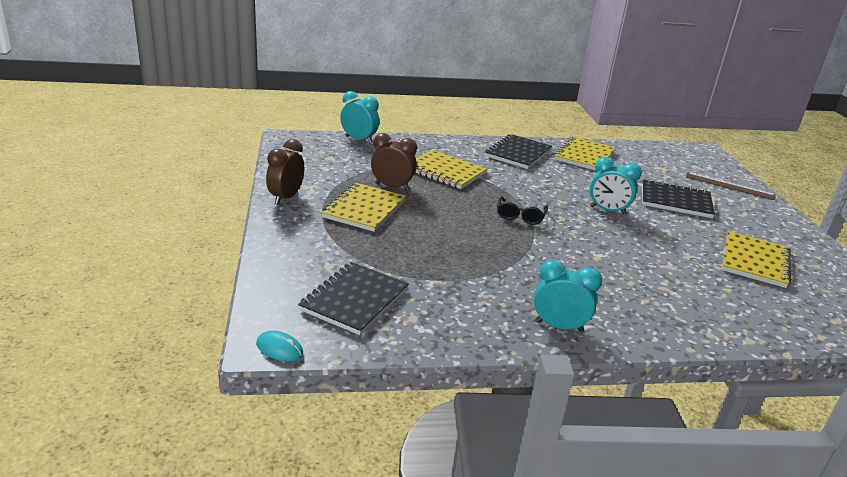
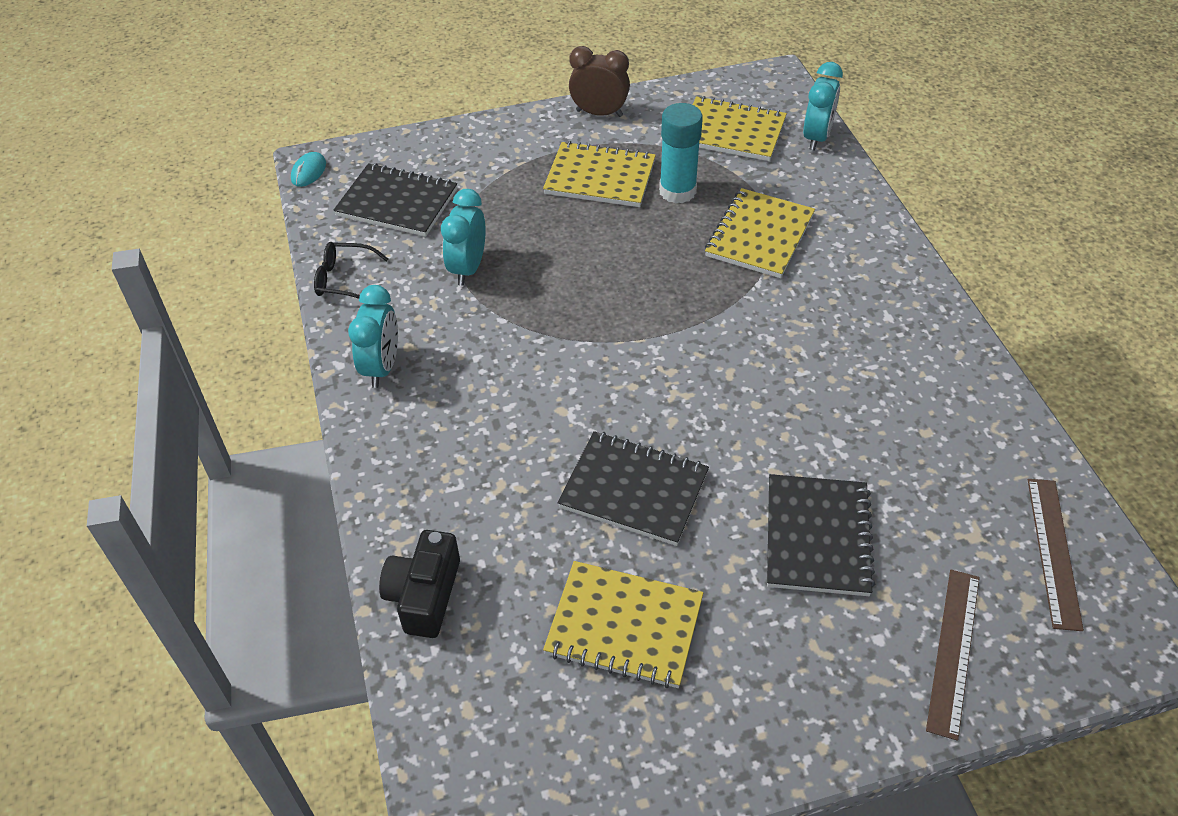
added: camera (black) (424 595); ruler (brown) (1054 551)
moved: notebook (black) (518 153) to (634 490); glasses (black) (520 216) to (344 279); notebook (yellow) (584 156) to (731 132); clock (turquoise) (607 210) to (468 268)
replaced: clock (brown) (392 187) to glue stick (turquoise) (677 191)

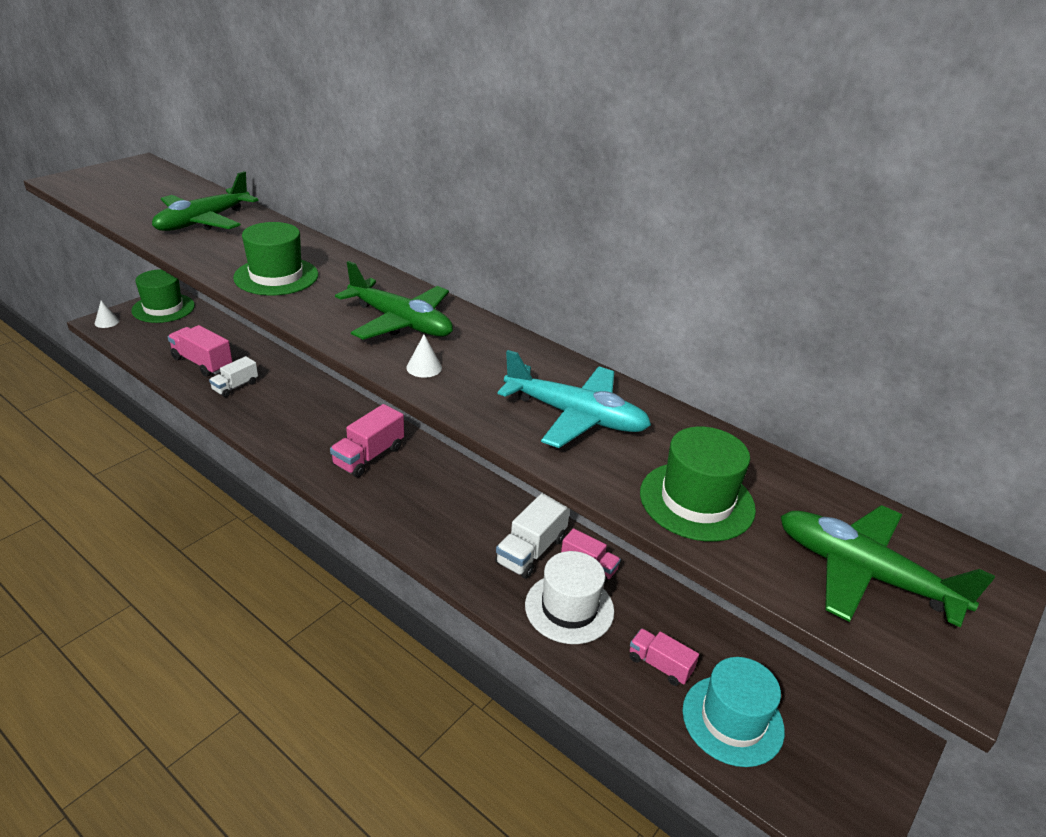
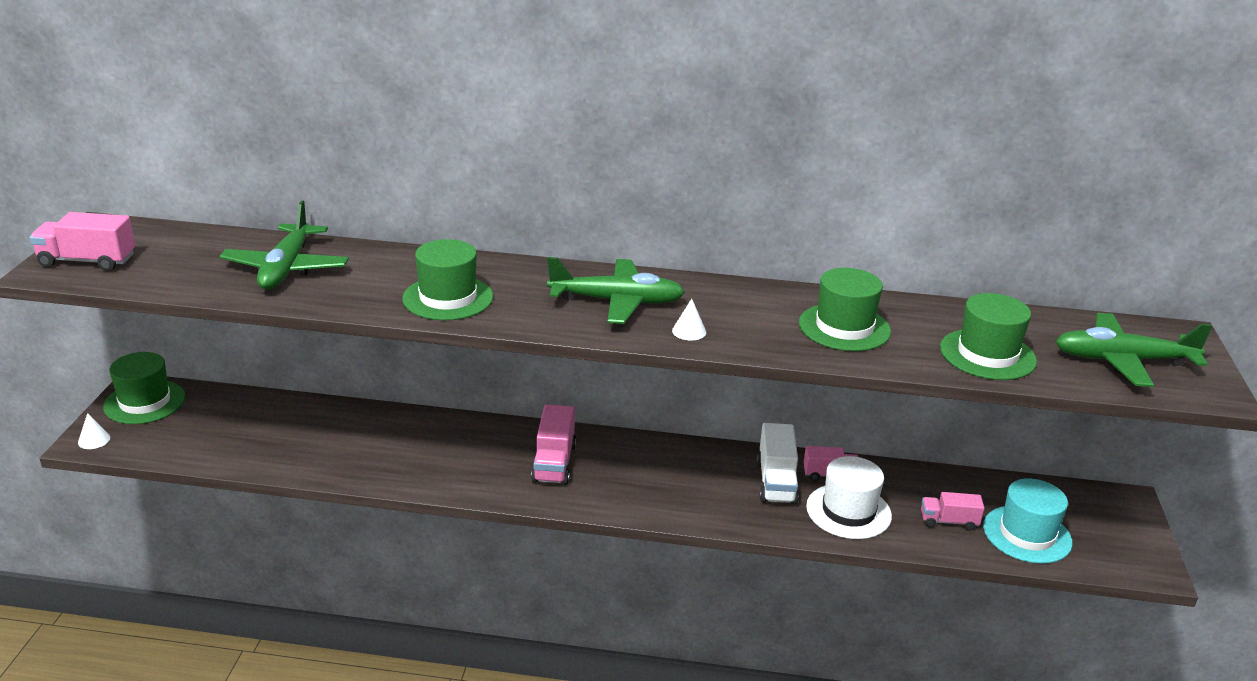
removed: truck (white) (235 386)
moved: truck (pink) (202 363) to (87 261)
replaced: plane (turquoise) (576 416) to hat (green) (844 327)

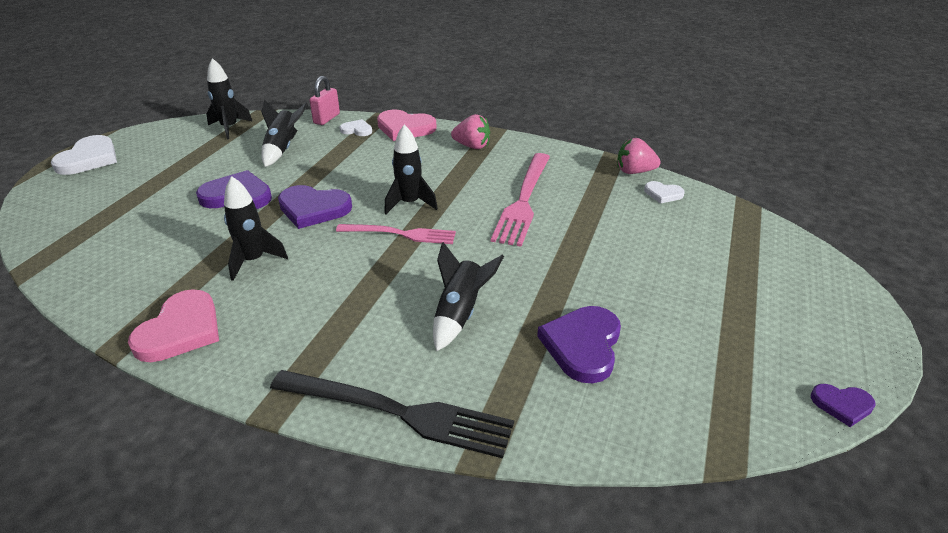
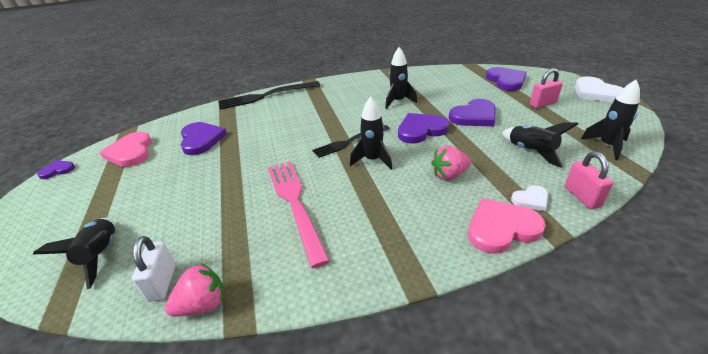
added: heart (purple) (506 81); padlock (pink) (542 104)
moved: heart (pink) (180 330) to (131 152); rocket (black) (460 314) to (101 255); strawberry (pink) (472 146) to (449 175)
replaced: heart (white) (663 194) to padlock (white) (162 283)
recoloured: fork (pink) (401 234) to fork (black) (349 142)

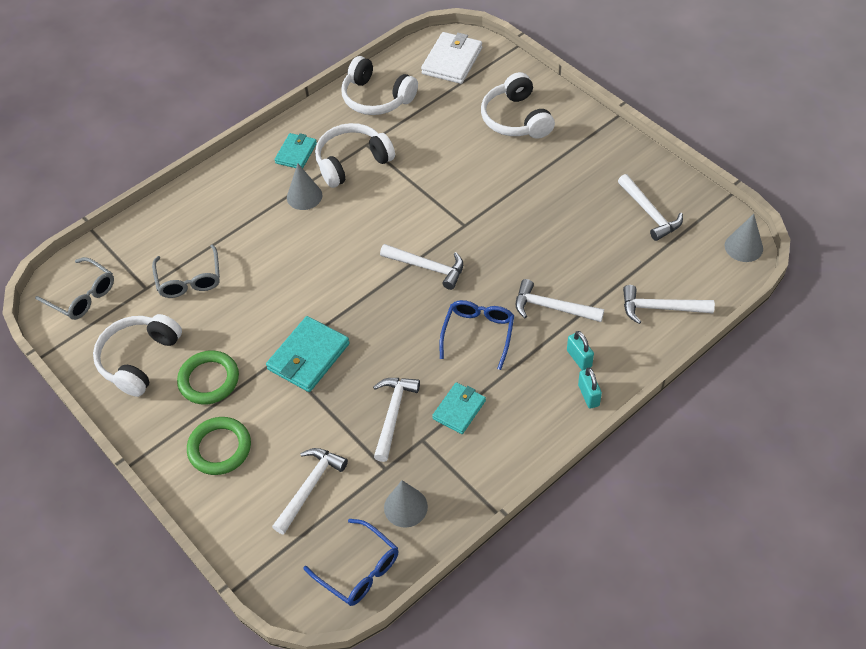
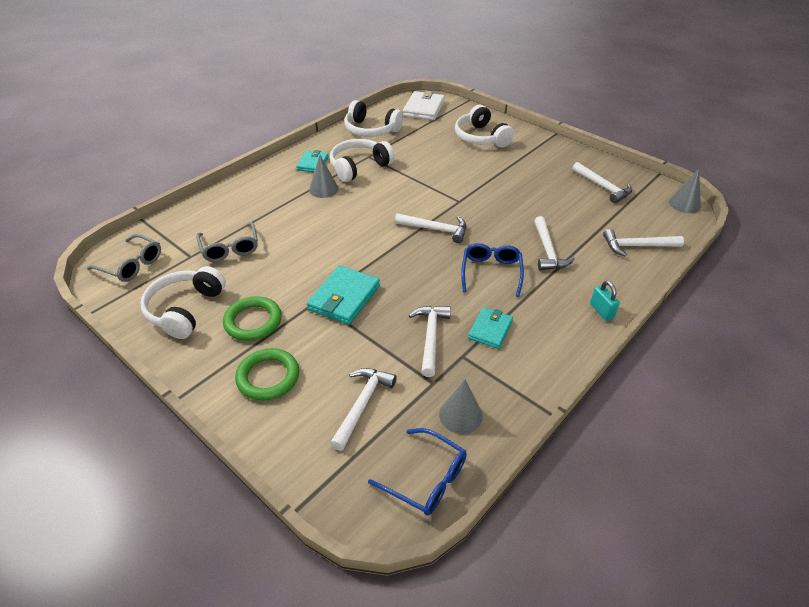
removed: padlock (turquoise) (579 358)
turned: hammer (white) (552 307) = (548 251) 105 degrees counterclockwise

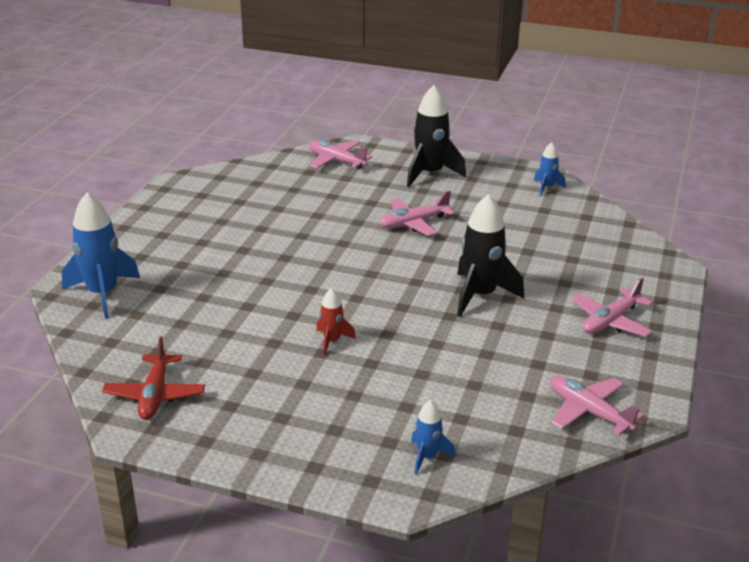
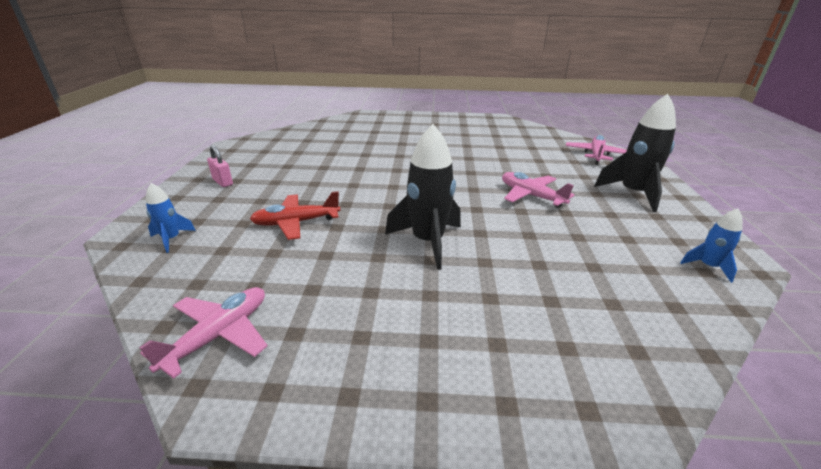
removed: rocket (blue) (103 294); rocket (red) (332 341); plane (pink) (610 321)
added: padlock (pink) (223 182)
moved: plane (red) (155 395) to (296 223)

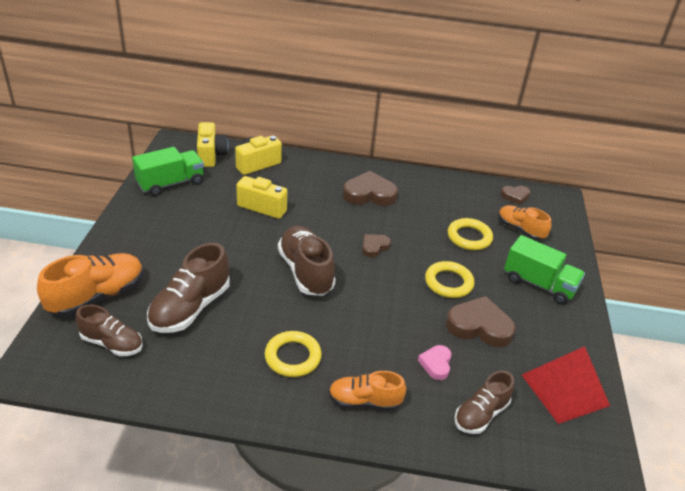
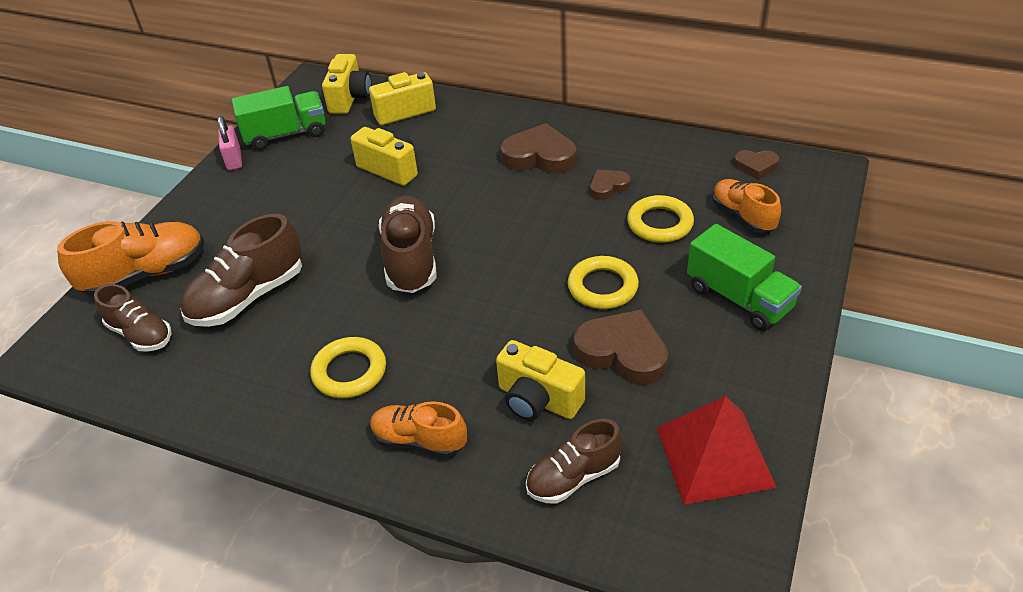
added: padlock (pink) (234 160)
moved: heart (brown) (374 247) to (608 187)
replaced: heart (pink) (436 364) to camera (yellow) (538 400)

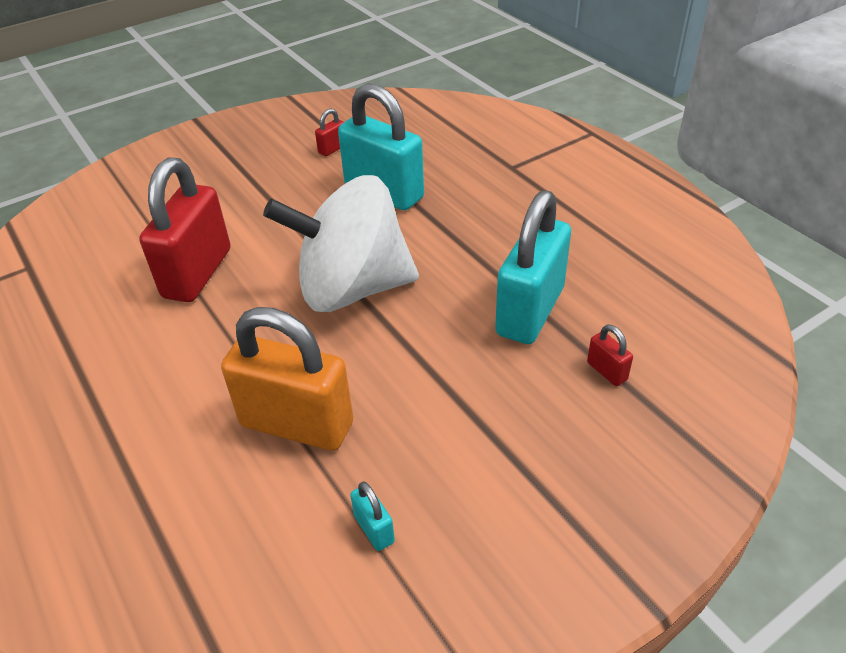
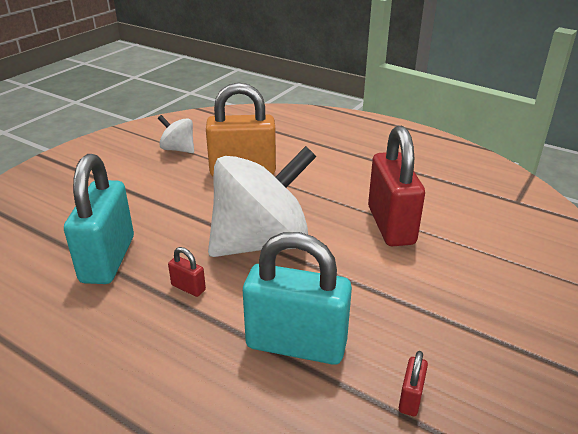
moved: padlock (red) (607 371) to (188 288)
replaced: padlock (turquoise) (374 529) to spinning top (white) (178 149)

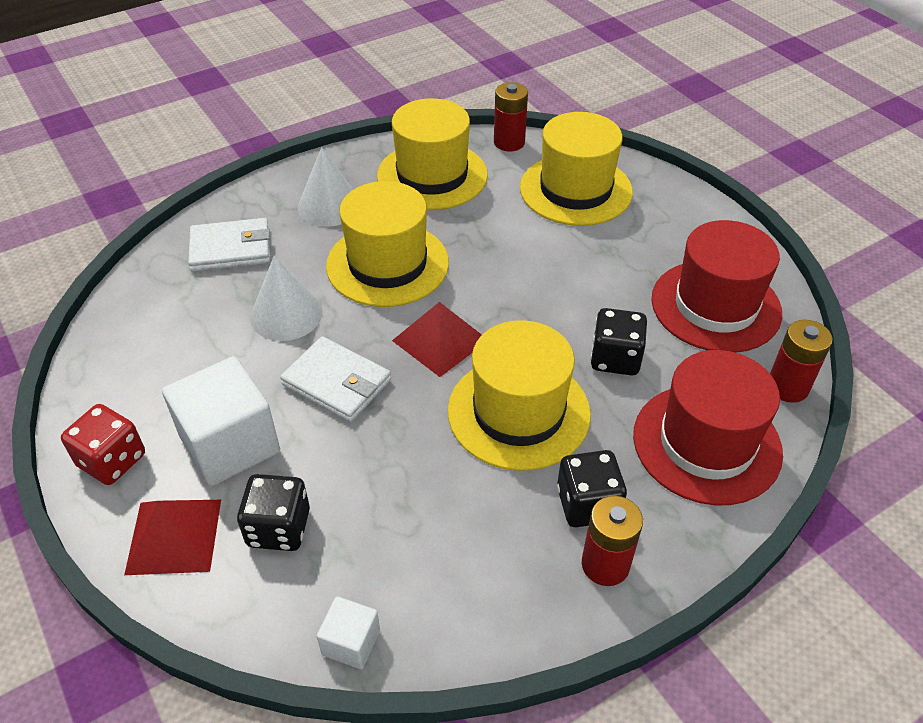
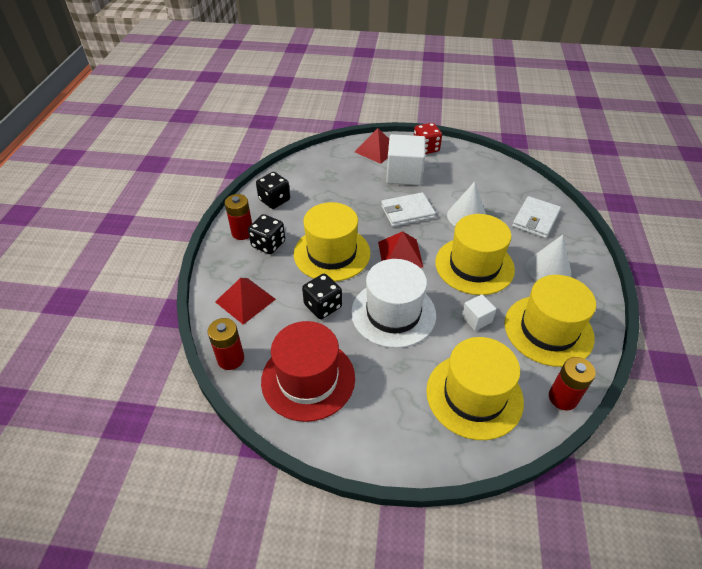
added: hat (white) (393 313)
moved: dice (black) (279 528) to (274 200); cube (white) (351 642) to (476 319)
replaced: hat (red) (706 443) to pyramid (red) (245 300)

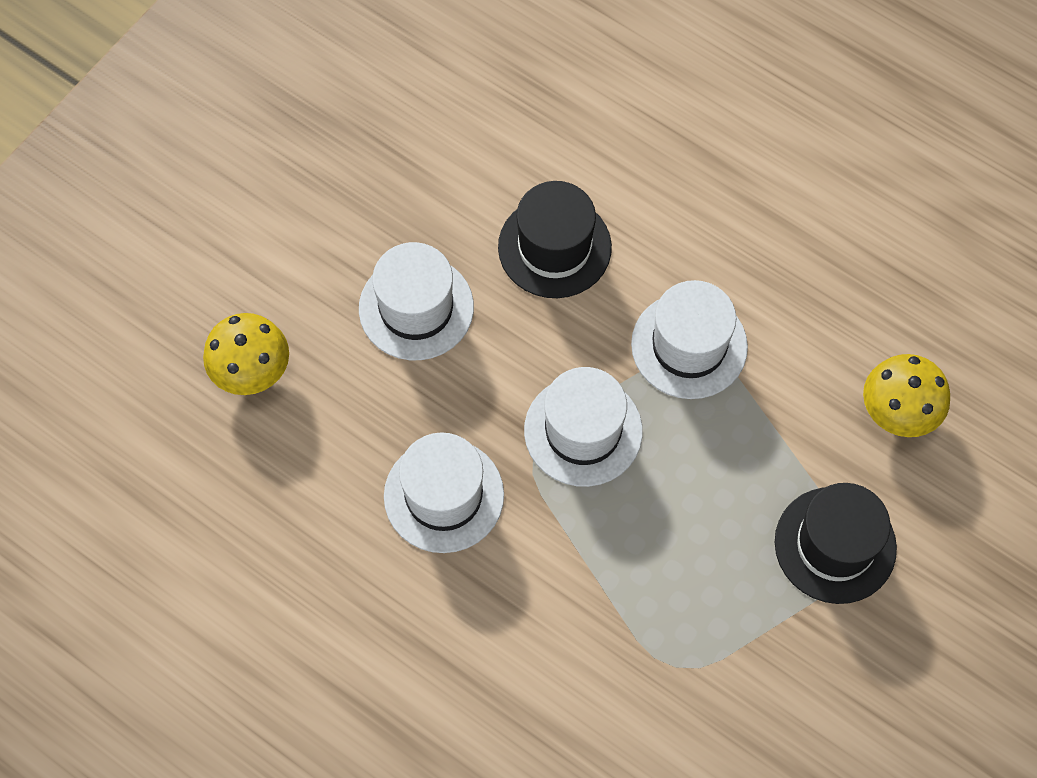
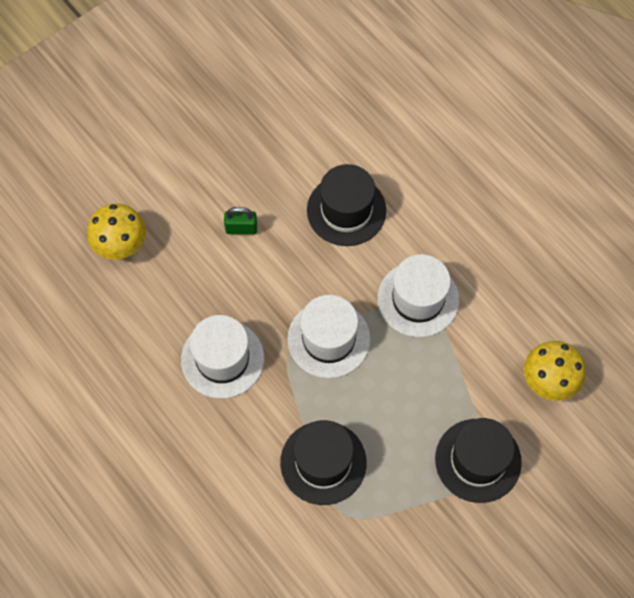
added: hat (black) (323 462)
replaced: hat (white) (416 308) to padlock (green) (241 228)

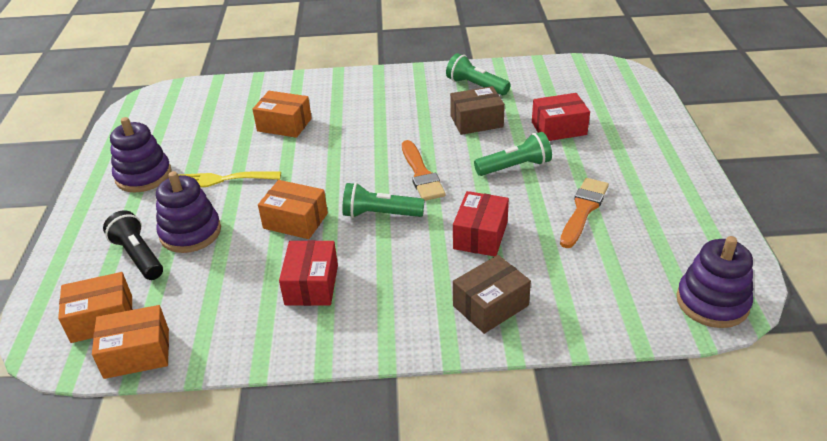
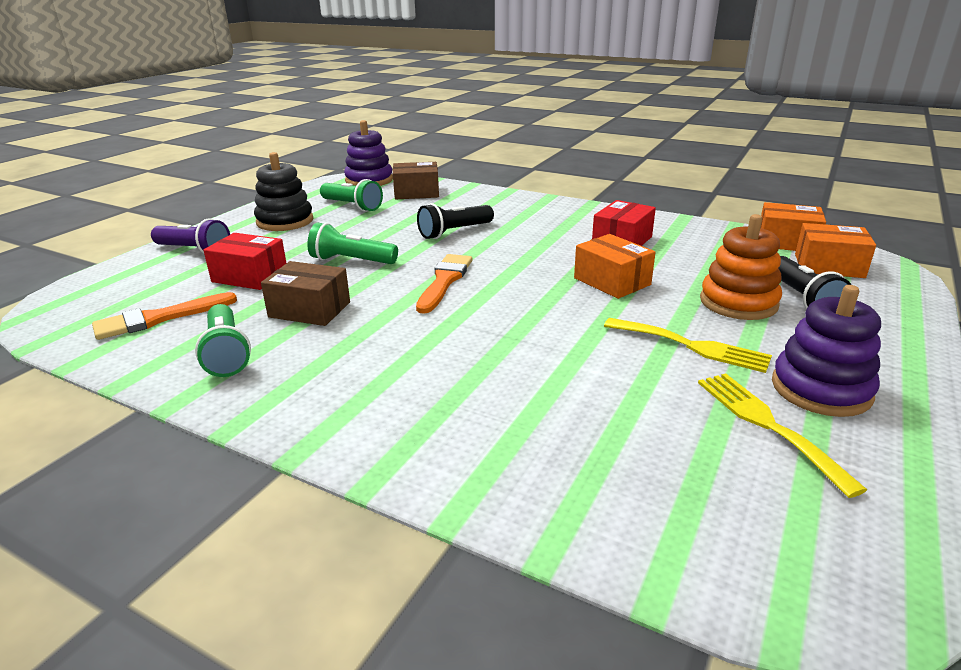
removed: box (orange) (284 125)
added: flashlight (purple) (194 250); stacking toy (black) (285 221); fork (yellow) (767 424)
moved: flashlight (green) (380 214) to (352 206); box (brown) (490 305) to (416 193); brush (orange) (583 210) to (159 318)
replaced: box (red) (480 235) to flashlight (black) (454 232)
recoloured: stacking toy (purple) (190 233) to stacking toy (orange) (738 302)

